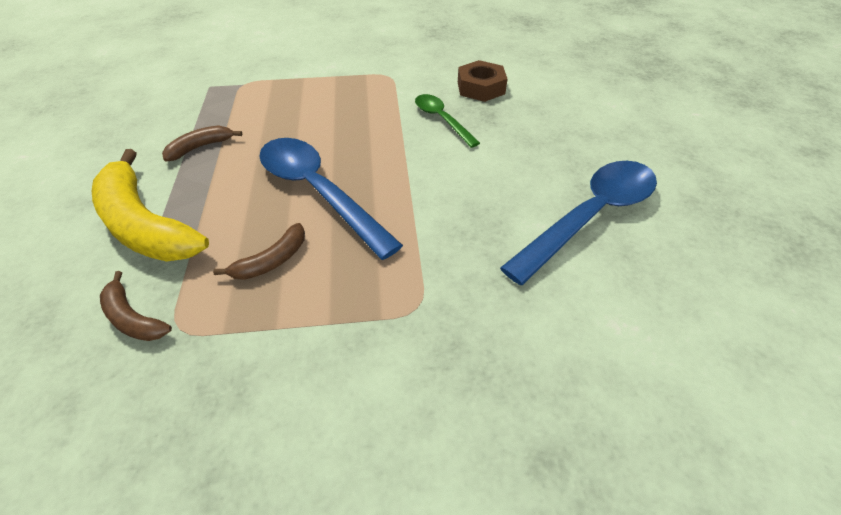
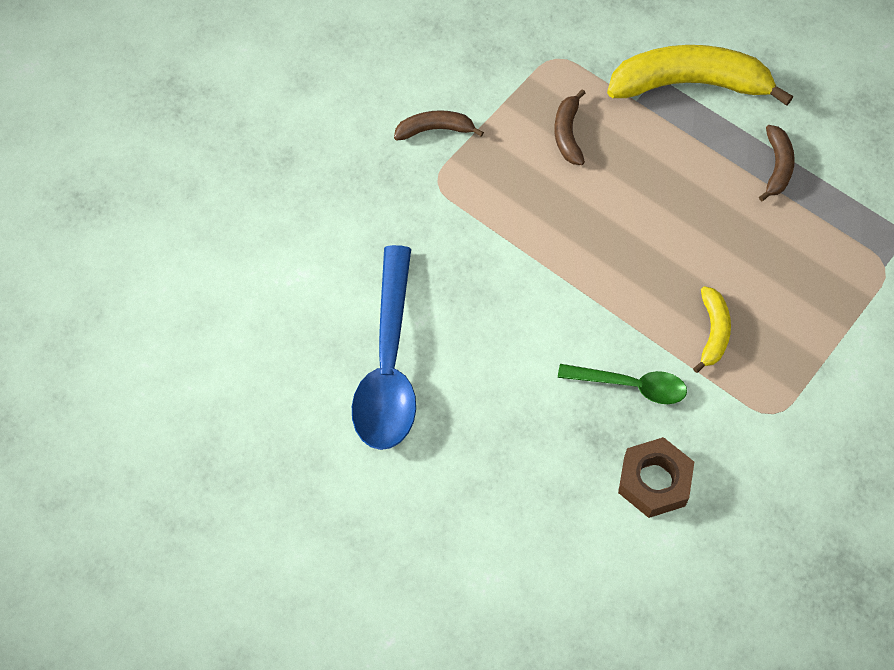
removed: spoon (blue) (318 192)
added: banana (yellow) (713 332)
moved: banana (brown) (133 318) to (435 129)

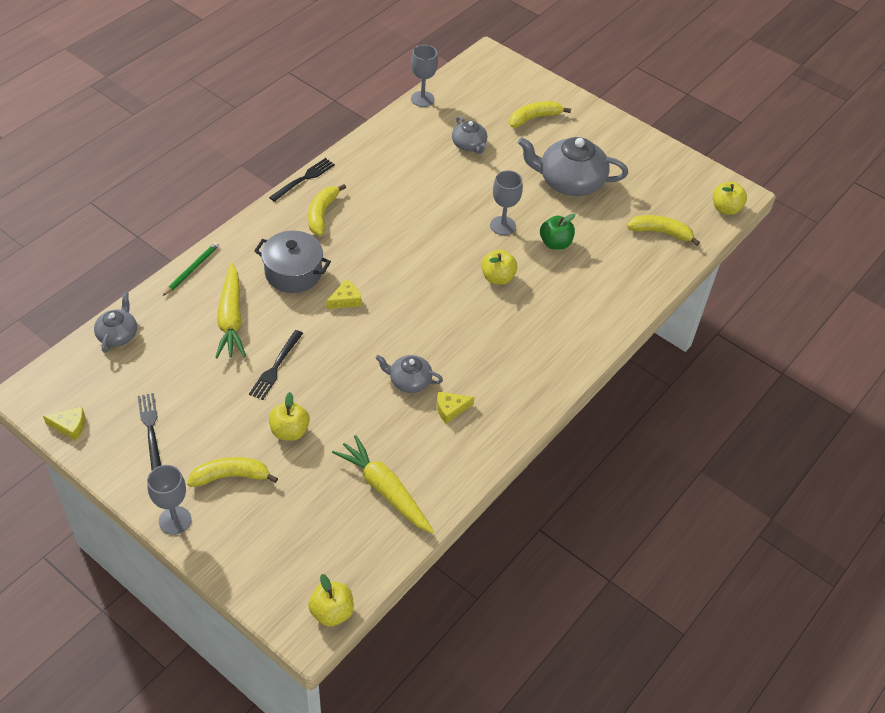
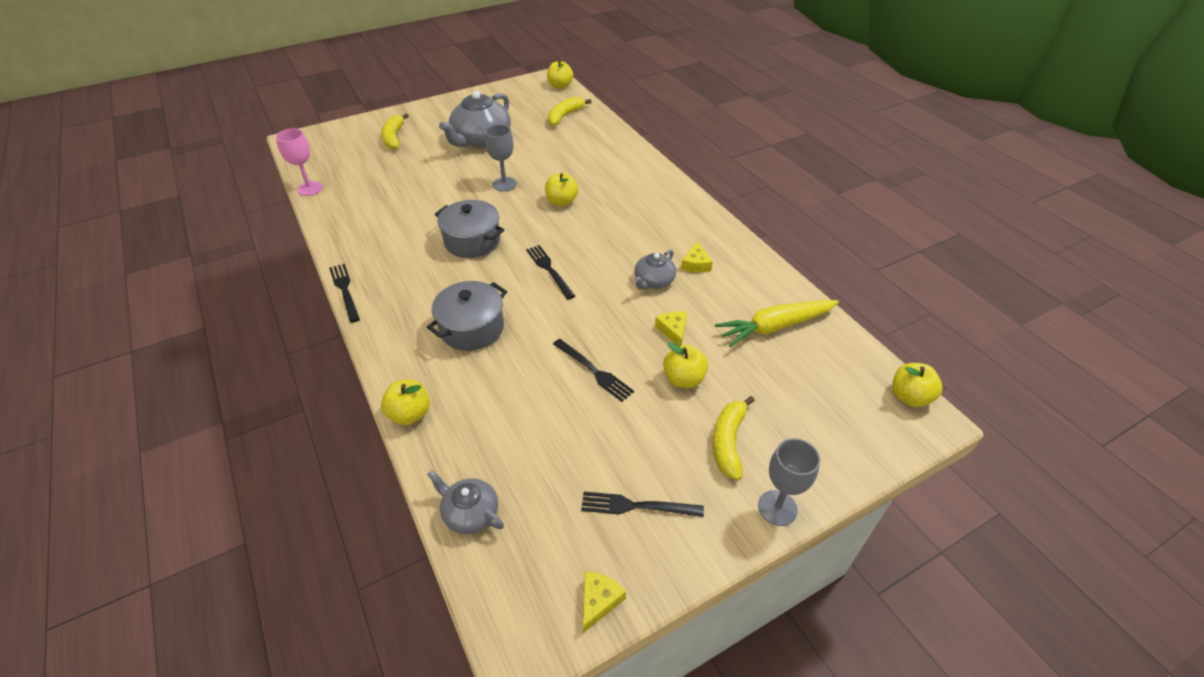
removed: carrot (yellow) (231 318); banana (yellow) (322 214); teapot (grey) (469 145); apple (green) (555 243)
added: pot (grey) (472 241); fork (black) (549 270)
moved: cheese (yellow) (345 300) to (673 331)
replaced: pencil (green) (192 269) to apple (yellow) (410 414)
recoloured: goblet (grey) (422 99) to goblet (pink) (309 188)

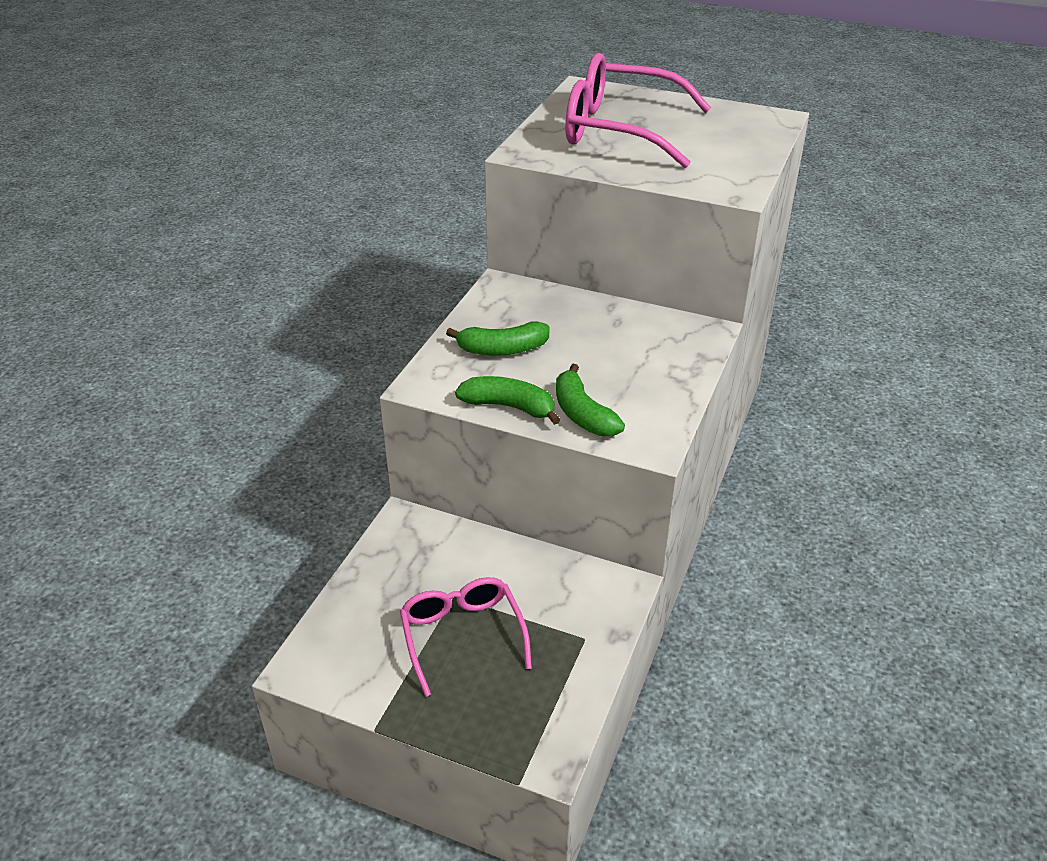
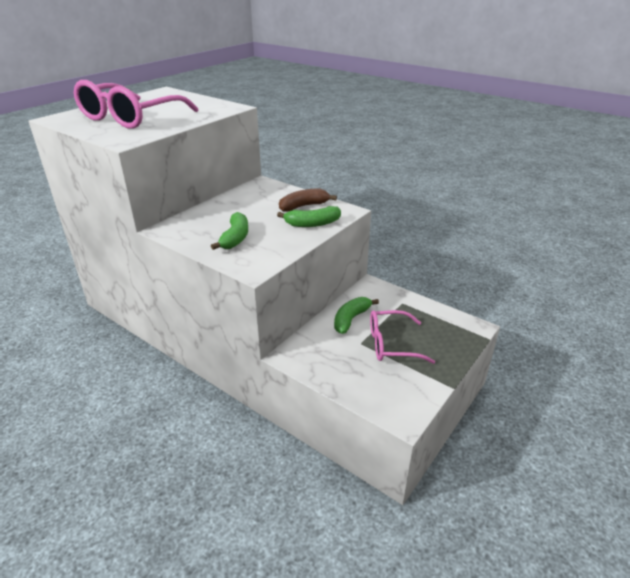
added: banana (brown) (303 206)
moved: banana (green) (509 407) to (351 319)

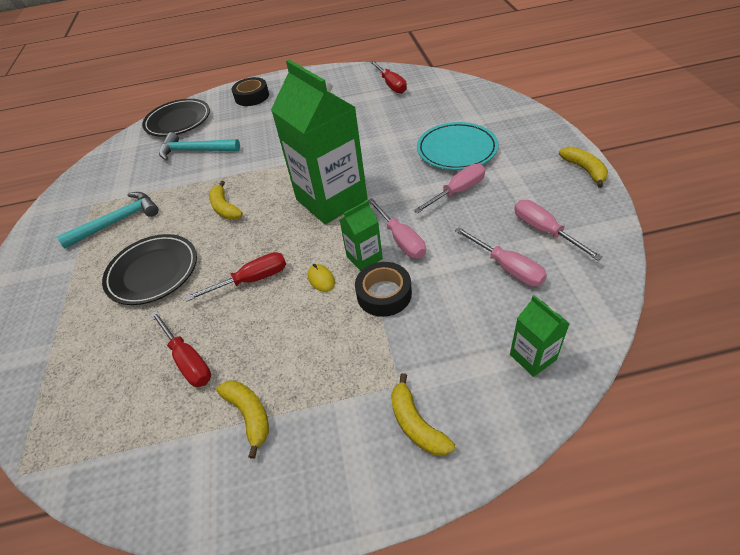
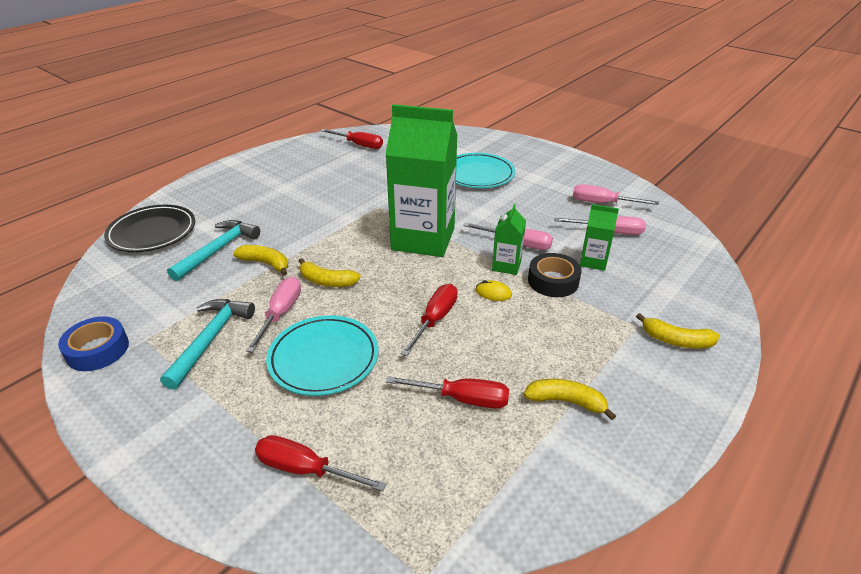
removed: tape (black) (252 97)
added: tape (blue) (97 350); screwdriver (red) (305 469)
moved: screwdriver (pink) (457 191) to (280 313); carton (green) (533 357) to (593 261); banana (yellow) (584 170) to (266 263)
recoloured: plate (black) (153 272) to plate (turquoise) (324 358)
turned: hammer (turquoise) (195 151) = (218 250) 150 degrees clockwise

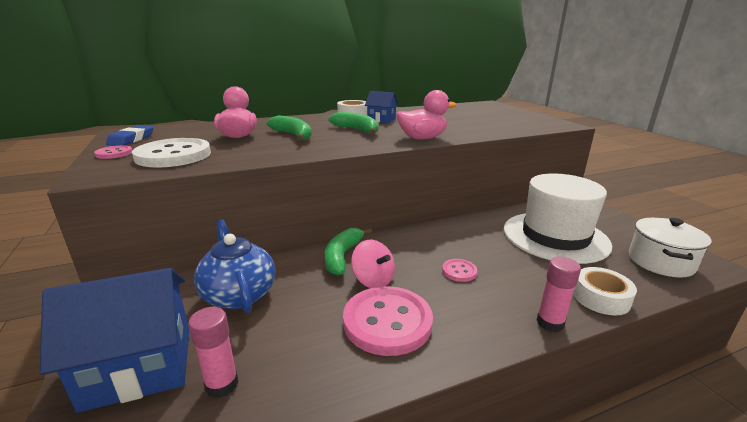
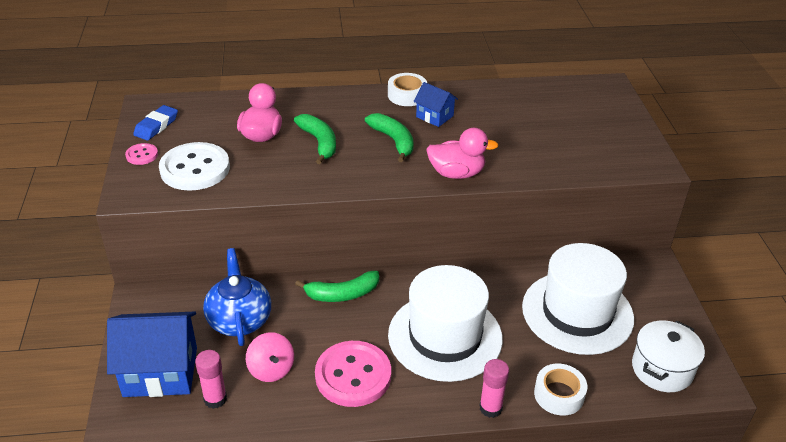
moved: spinning top (pink) (373 280) to (271 369)
replaced: button (pink) (459 271) to hat (white) (445 336)
turned: banana (green) (342 256) = (342 294) 135 degrees counterclockwise

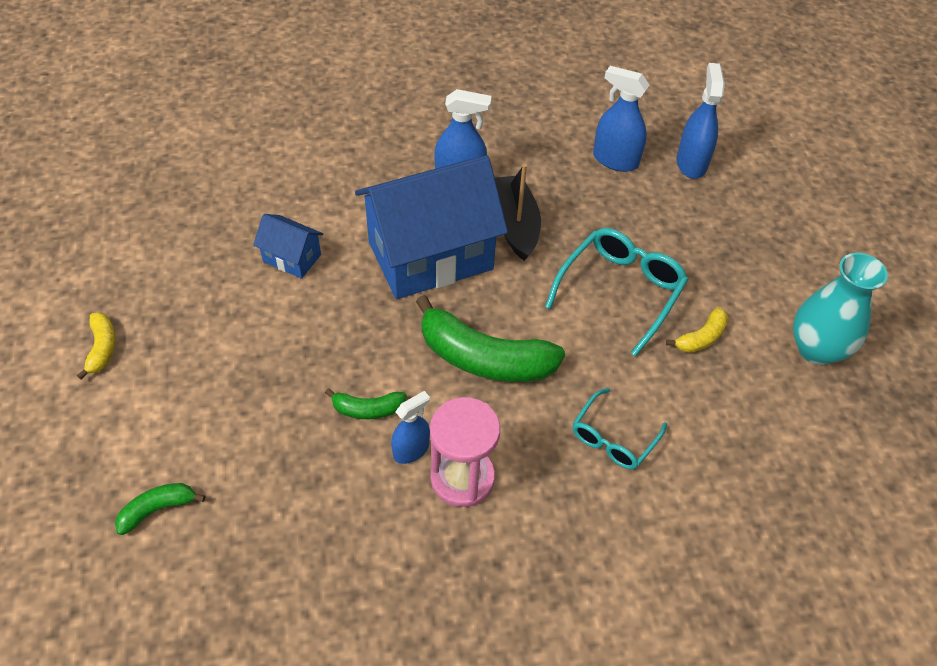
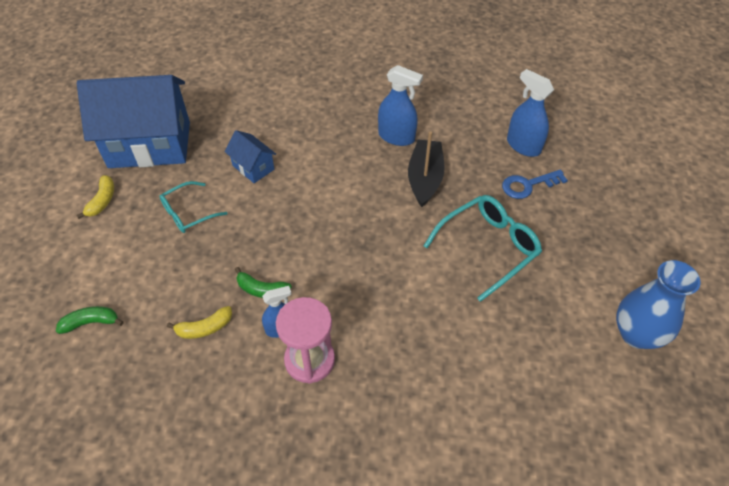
removed: banana (green) (484 358); spray bottle (blue) (691 163)
added: key (blue) (528 185)
moved: house (blue) (430 255) to (150 144); glasses (turquoise) (613 437) to (188 213); banana (yellow) (701 337) to (204 328)
recoloured: vase (turquoise) (816 349) to vase (blue) (636 334)

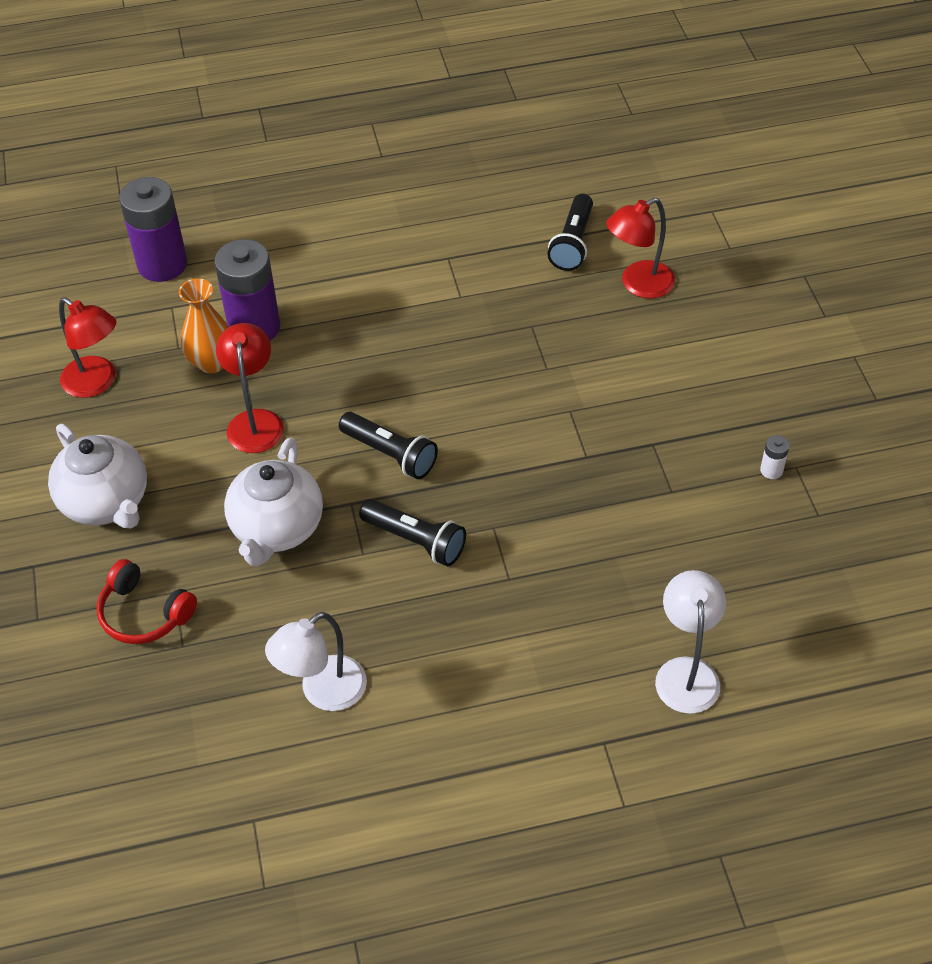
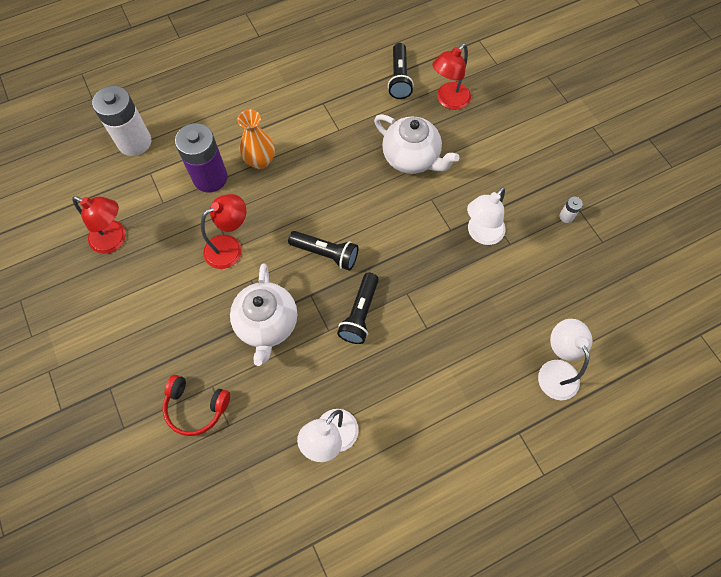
added: lamp (white) (481 234)
moved: teapot (white) (106 503) to (412 158); vase (orange) (212 362) to (260 161)
recoloured: battery (purple) (162 264) to battery (white) (134 142)
turned: lamp (red) (255 421) = (230 247) 75 degrees clockwise; flashlight (black) (415 541) = (360 314) 90 degrees clockwise

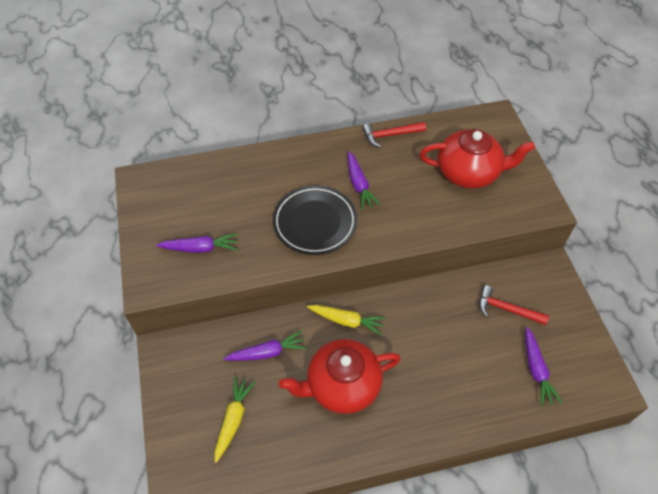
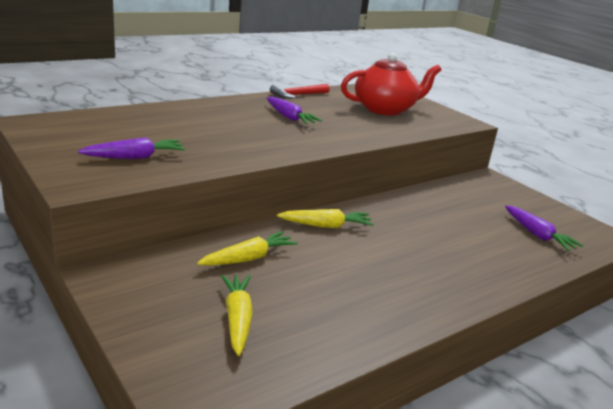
removed: plate (black) (315 222); teapot (red) (342 385); hammer (red) (507 309)
recoloured: carrot (purple) (267 352) to carrot (yellow) (248 258)

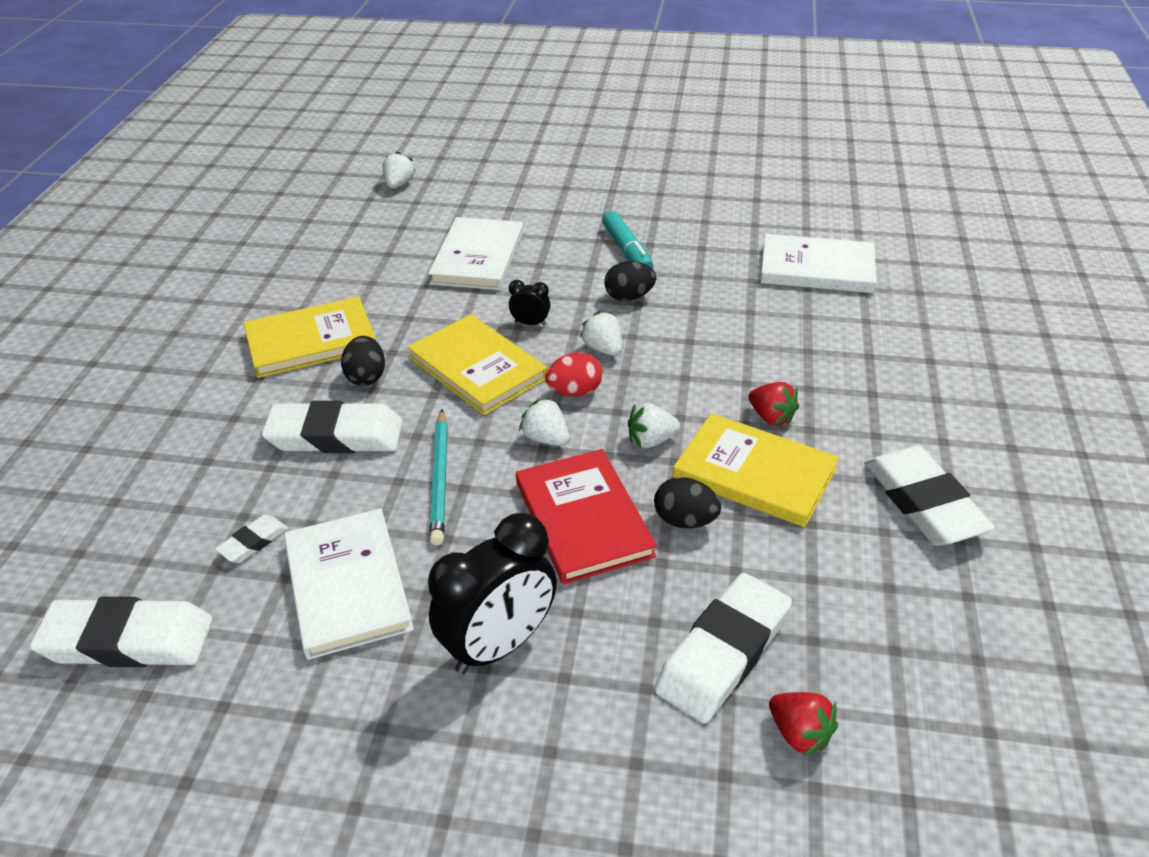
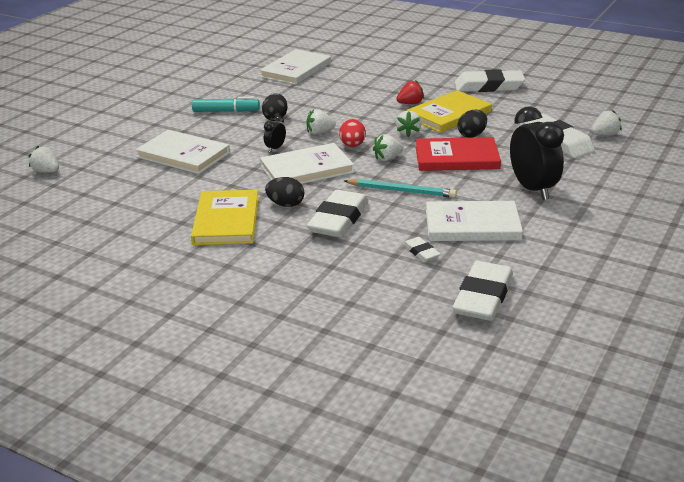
recoloured: book (yellow) (477 368) to book (white) (307 169); strawberry (red) (799 734) to strawberry (white) (605 135)

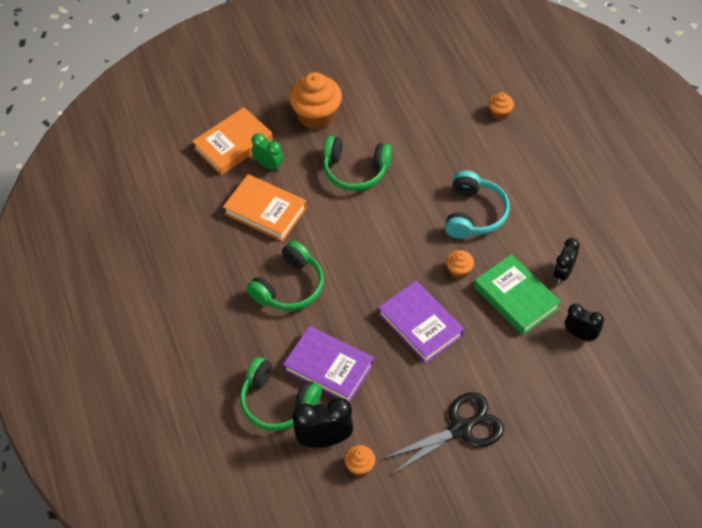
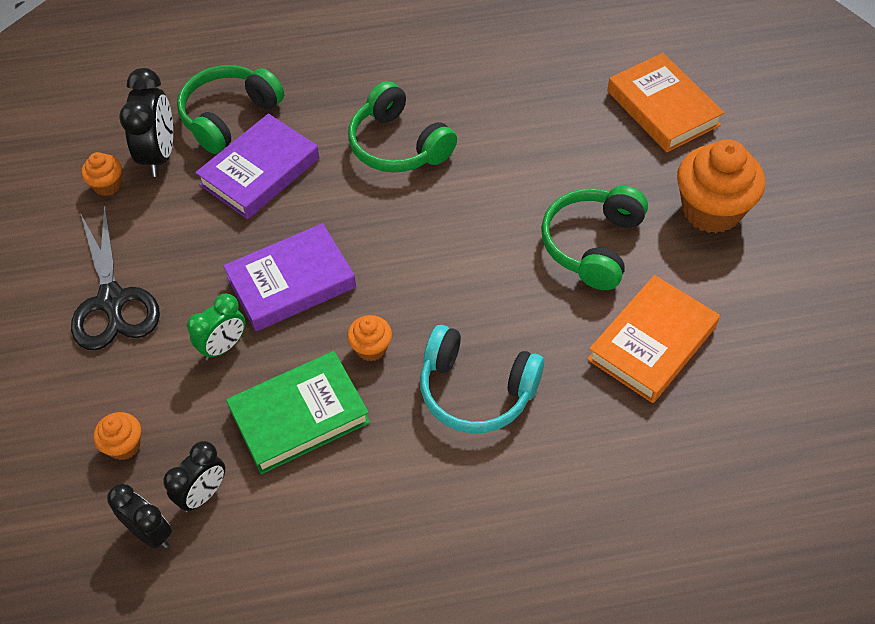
moved: book (orange) (265 211) to (652 343); clock (green) (269 165) to (223 346); cupcake (orange) (499 113) to (124 445); clock (black) (563 273) to (150 533)

